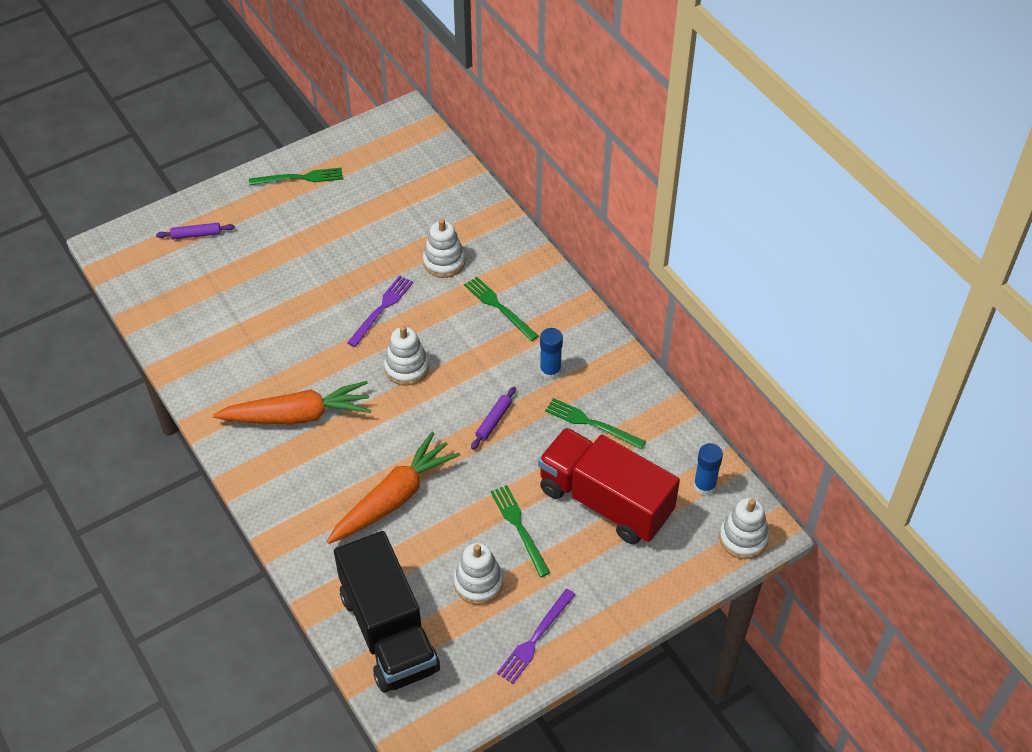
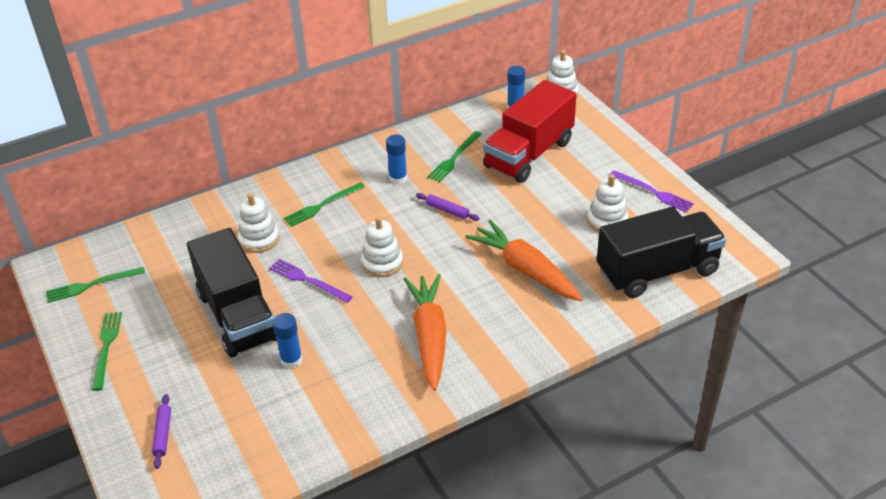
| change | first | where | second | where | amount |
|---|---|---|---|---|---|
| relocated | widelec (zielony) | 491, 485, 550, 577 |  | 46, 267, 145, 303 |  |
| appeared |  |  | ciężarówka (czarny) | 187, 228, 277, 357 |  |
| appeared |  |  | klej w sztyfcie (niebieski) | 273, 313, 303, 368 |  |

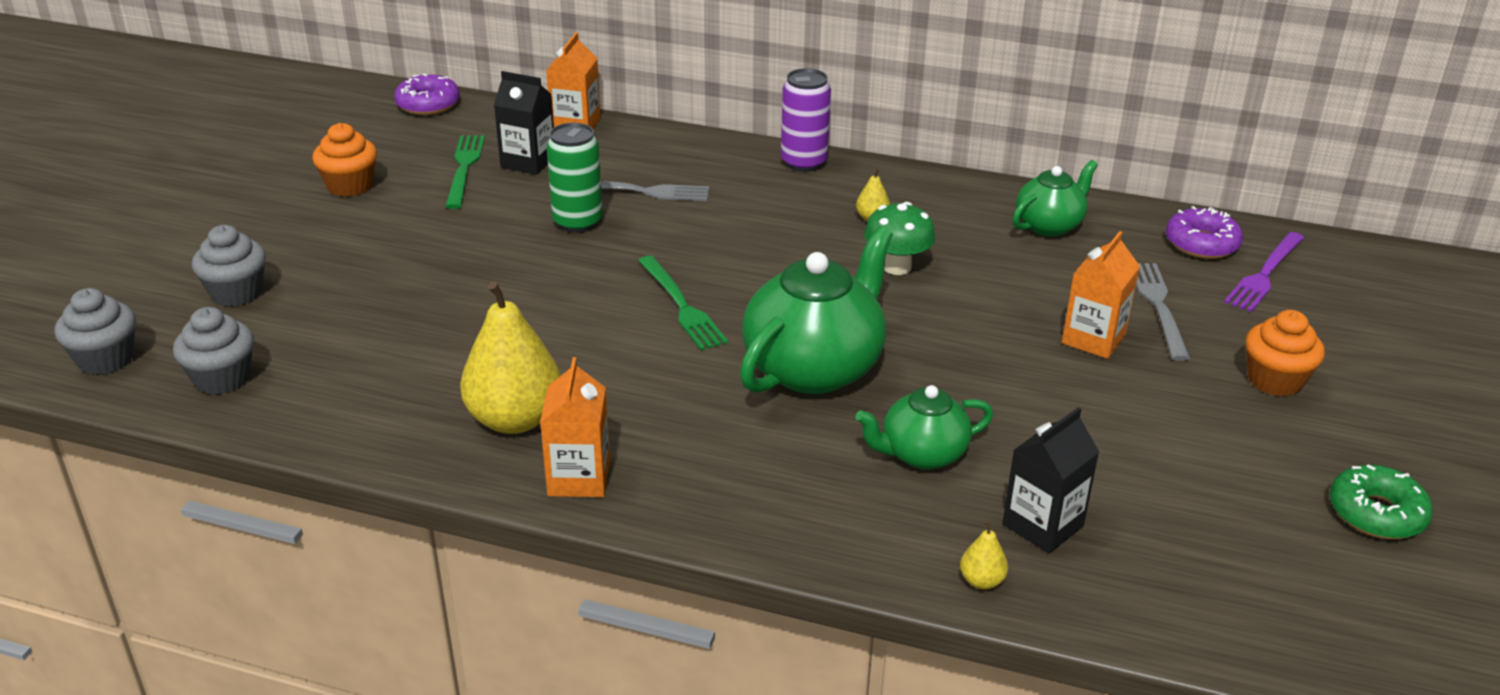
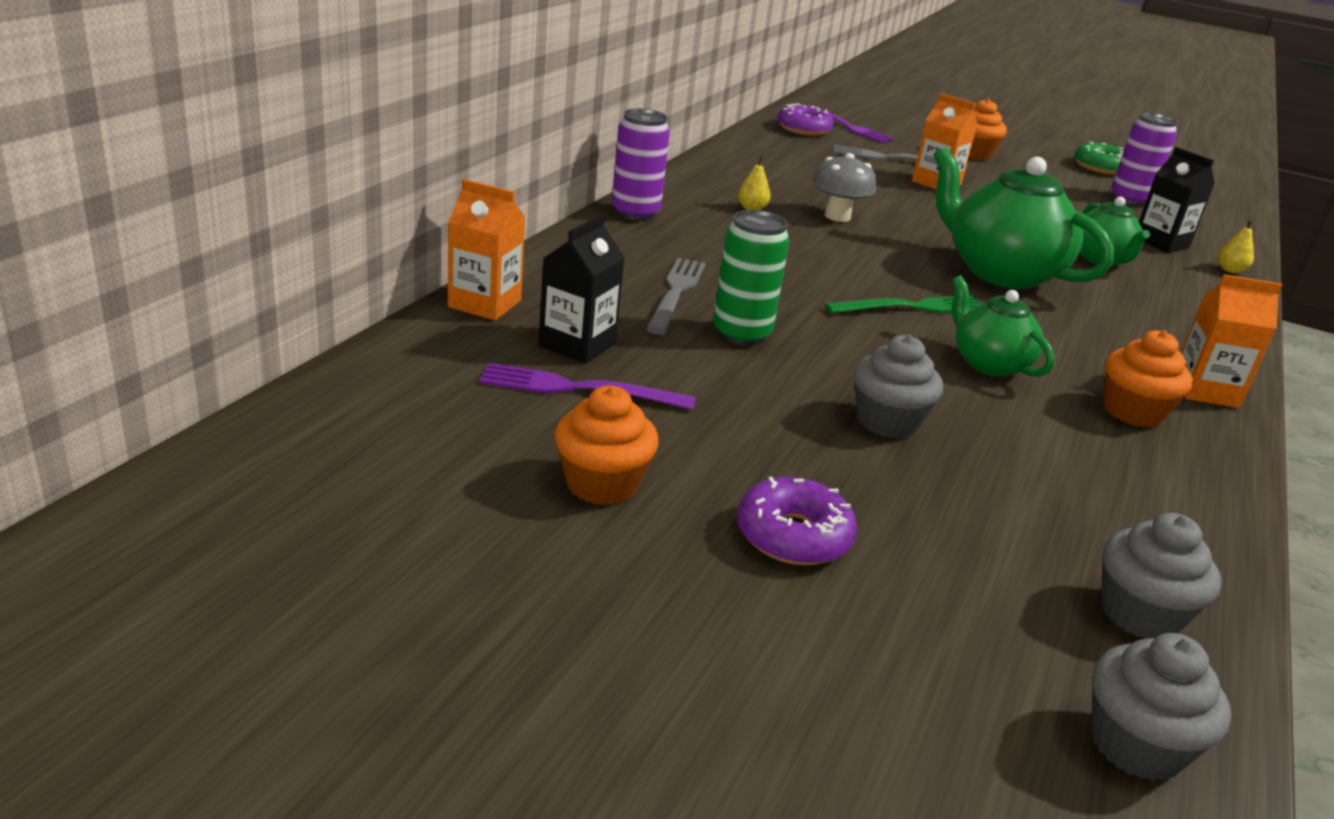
| change | first | where | second | where | amount |
|---|---|---|---|---|---|
| relocated | donut (fioletowy) | 394, 74, 460, 115 |  | 737, 477, 857, 565 |  |
| colour | widelec (zielony) | 445, 135, 485, 209 | widelec (fioletowy) | 479, 363, 695, 410 |  |
| relocated | imbryk (zielony) | 1013, 160, 1098, 237 |  | 952, 275, 1055, 377 |  |
| colour | grzyb (zielony) | 864, 202, 936, 275 | grzyb (szary) | 812, 153, 876, 222 |  |
| relocated | muffinka (szary) | 192, 225, 266, 306 |  | 854, 335, 943, 439 |  |
| exchanged | gruszka (żółty) | 460, 281, 561, 434 | muffinka (pomarańczowy) | 1104, 330, 1193, 428 |  |
| appeared |  |  | puszka (fioletowy) | 1112, 113, 1177, 206 |  |

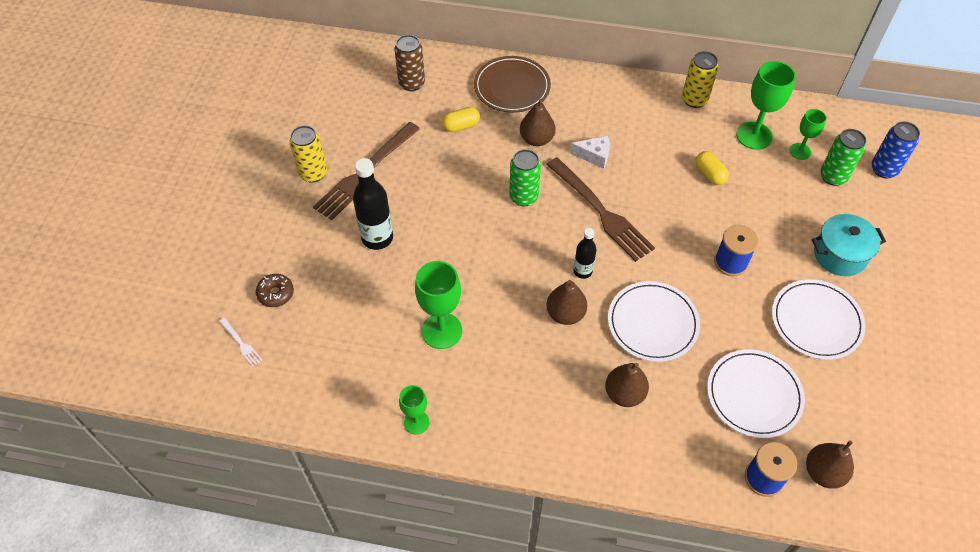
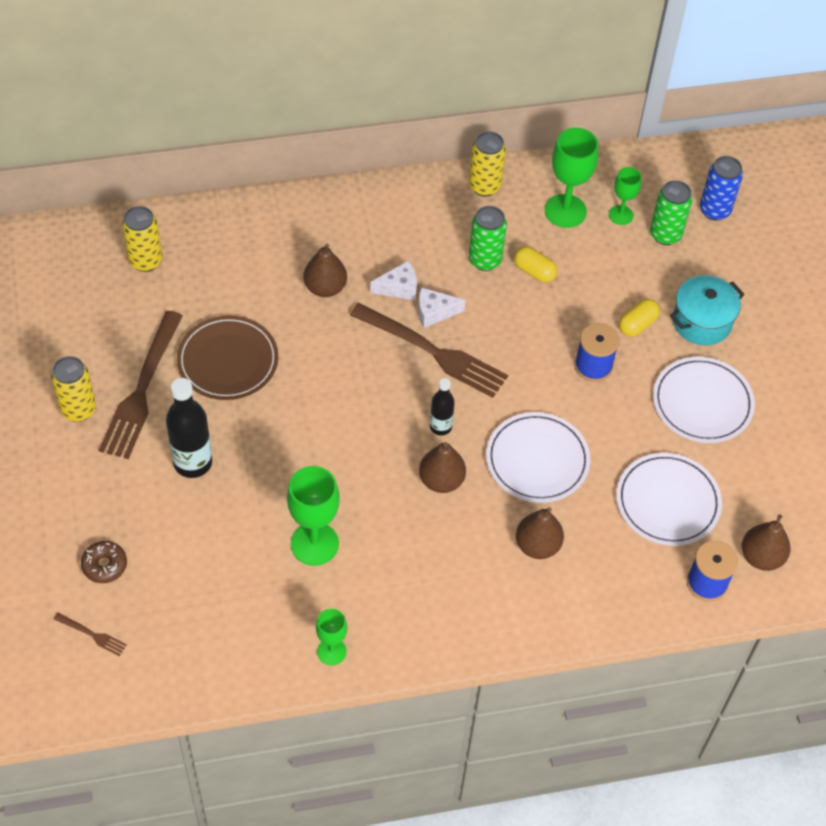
| change | first | where | second | where | amount |
|---|---|---|---|---|---|
| colour | puszka (brązowy) | 394, 35, 425, 91 | puszka (żółty) | 122, 206, 162, 272 |  |
| relocated | talerz (brązowy) | 474, 56, 551, 113 |  | 177, 315, 278, 400 |  |
| relocated | kapsułka (żółty) | 442, 107, 480, 132 |  | 619, 299, 660, 337 |  |
| relocated | puszka (zielony) | 509, 149, 541, 206 |  | 469, 206, 507, 271 |  |
| colour | widelec (biały) | 219, 317, 262, 367 | widelec (brązowy) | 54, 613, 127, 656 |  |
| appeared |  |  | ser (biały) | 418, 287, 466, 328 |  |

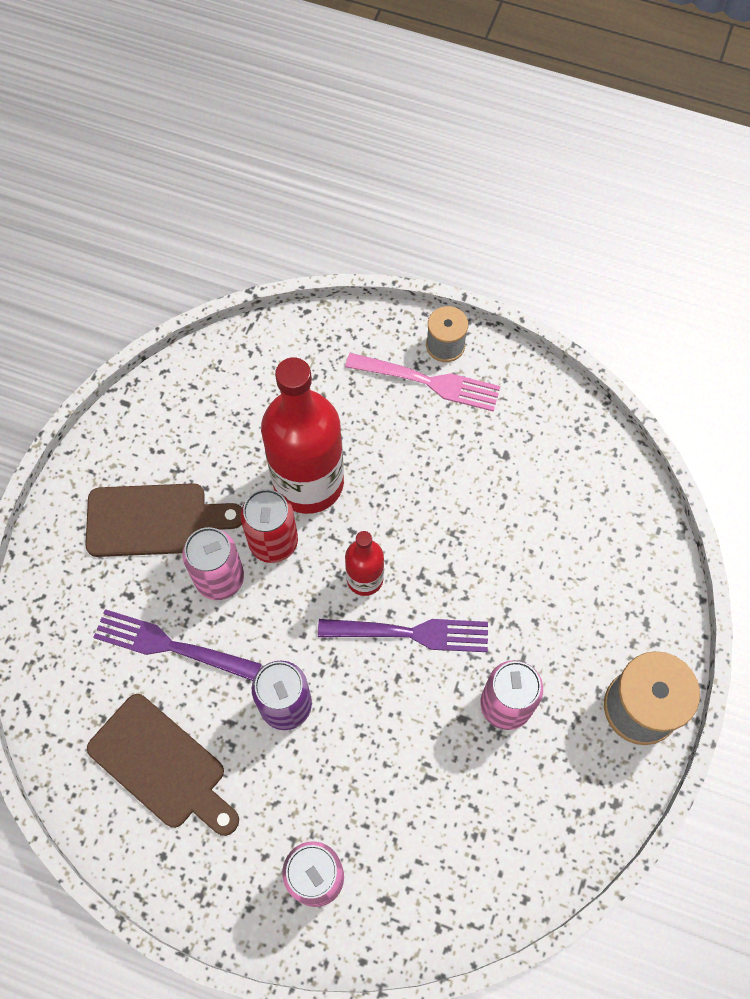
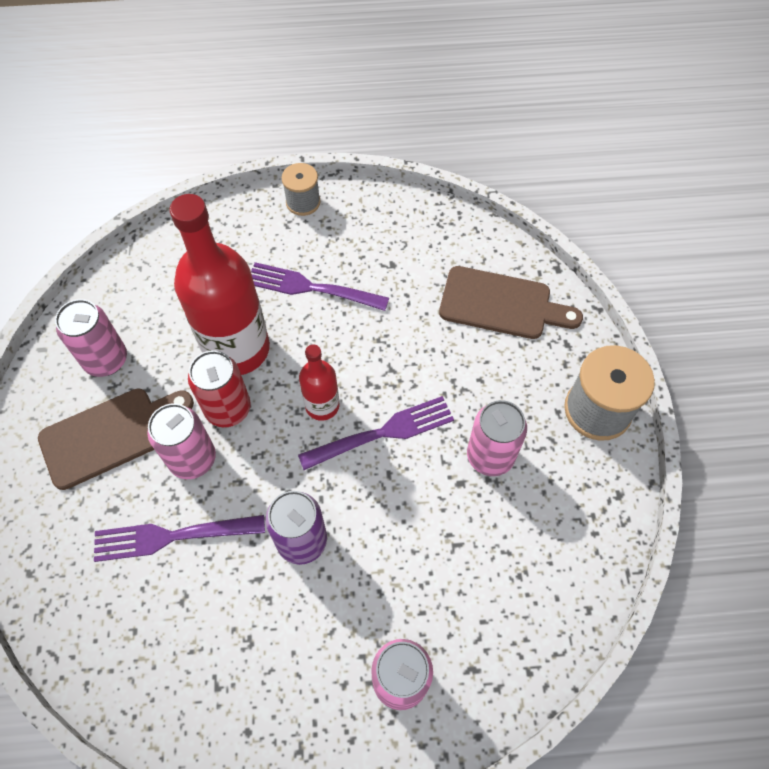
| change | first | where | second | where | amount |
|---|---|---|---|---|---|
| missing | widelec (różowy) | 345, 353, 500, 412 |  |  |  |
| relocated | deska do krojenia (brązowy) | 87, 694, 239, 836 |  | 439, 266, 583, 339 |  |
| appeared |  |  | widelec (fioletowy) | 251, 262, 389, 311 |  |
| appeared |  |  | puszka (różowy) | 55, 299, 127, 377 |  |

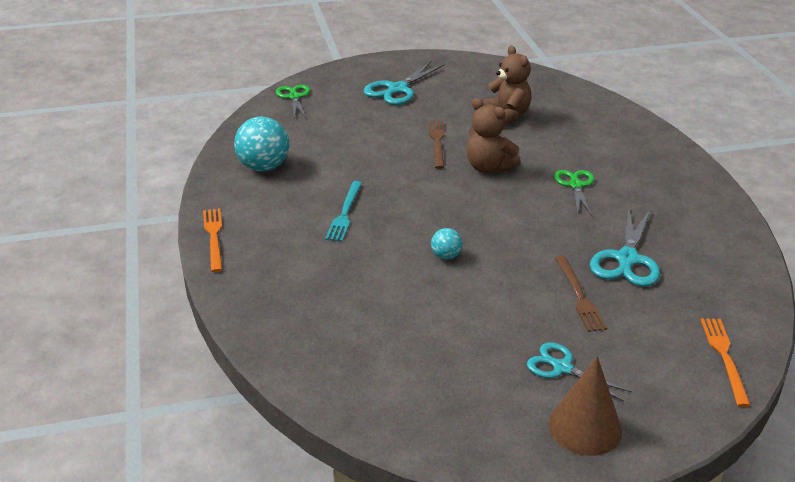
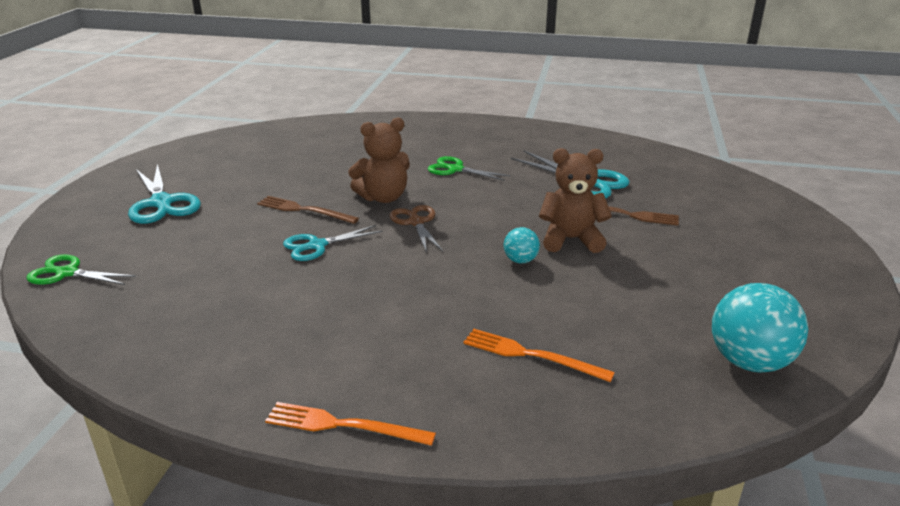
| change | first | where | second | where | amount |
|---|---|---|---|---|---|
| relocated | miś (brązowy) | 482, 46, 531, 125 |  | 539, 148, 612, 253 |  |
| relocated | piłka (turkusowy) | 234, 117, 289, 171 |  | 712, 283, 808, 373 |  |
| missing | widelec (turkusowy) | 325, 181, 362, 242 |  |  |  |
| relocated | widelec (pomarańczowy) | 701, 319, 751, 407 |  | 464, 329, 615, 382 |  |
| relocated | nożyczki (turkusowy) | 527, 342, 632, 402 |  | 283, 225, 382, 261 |  |
| missing | stożek (brązowy) | 548, 356, 622, 456 |  |  |  |
| appeared |  |  | nożyczki (brązowy) | 389, 205, 443, 253 |  |

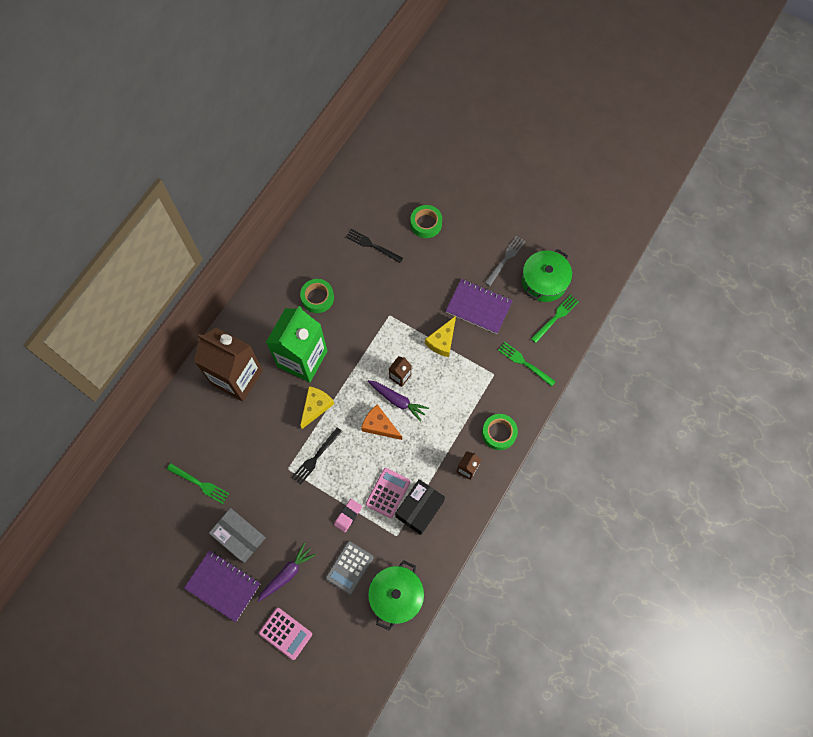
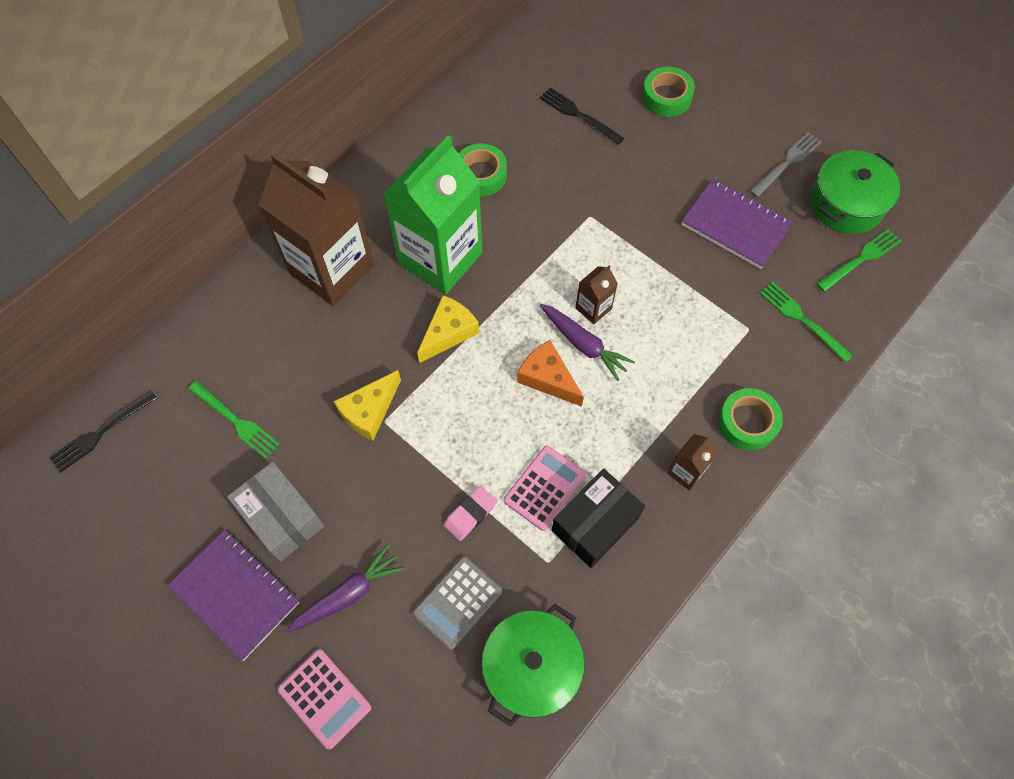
| change | first | where | second | where | amount |
|---|---|---|---|---|---|
| relocated | ser (żółty) | 425, 316, 456, 357 |  | 334, 370, 401, 441 |  |
| relocated | widelec (czarny) | 292, 427, 342, 485 |  | 49, 390, 157, 473 |  |

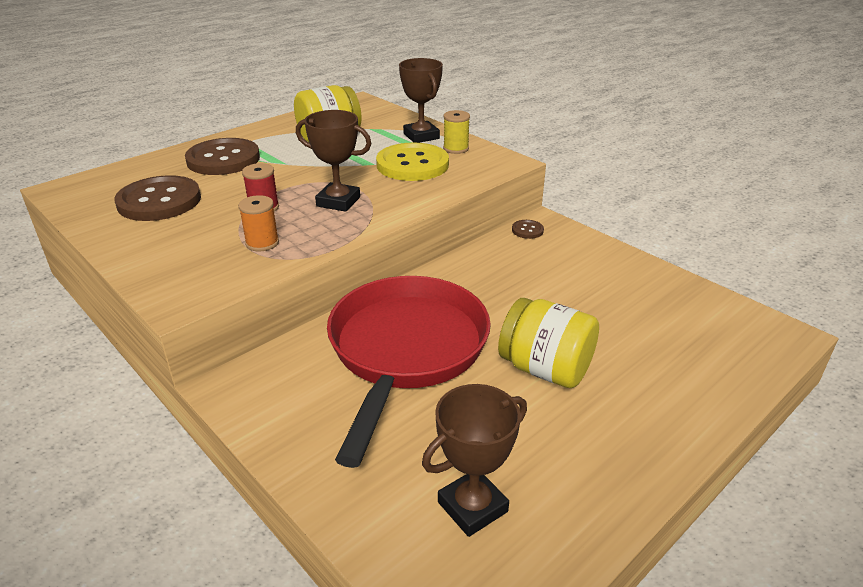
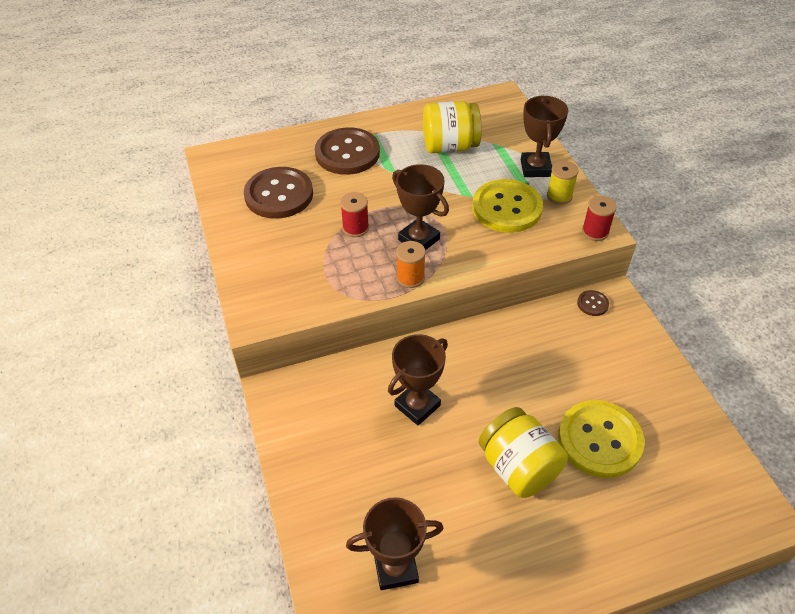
| change | first | where | second | where | amount |
|---|---|---|---|---|---|
| relocated | szpulka (pomarańczowy) | 238, 195, 279, 251 |  | 396, 241, 426, 288 |  |
| exchanged | patelnia (czerwony) | 327, 276, 491, 468 | puchar (brązowy) | 388, 334, 448, 425 |  |
| appeared |  |  | szpulka (czerwony) | 582, 196, 617, 241 |  |
| appeared |  |  | guzik (żółty) | 558, 400, 644, 478 |  |

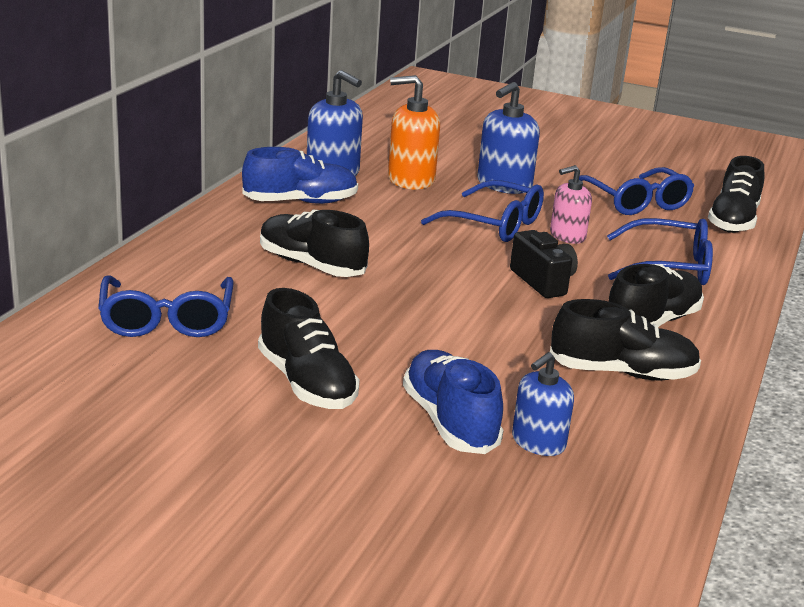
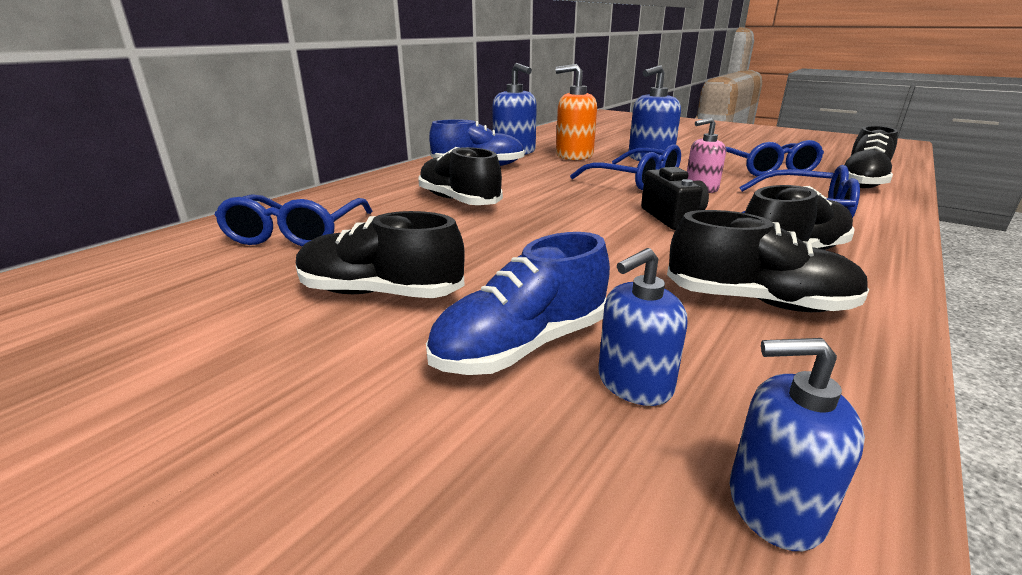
| change | first | where | second | where | amount |
|---|---|---|---|---|---|
| spun | but (czarny) | 258, 288, 360, 409 |  | 296, 211, 465, 298 | 120 degrees clockwise |
| spun | but (niebieski) | 403, 350, 503, 454 |  | 426, 232, 610, 375 | 120 degrees counterclockwise |
| appeared |  |  | dozownik mydła (niebieski) | 730, 338, 865, 551 |  |

